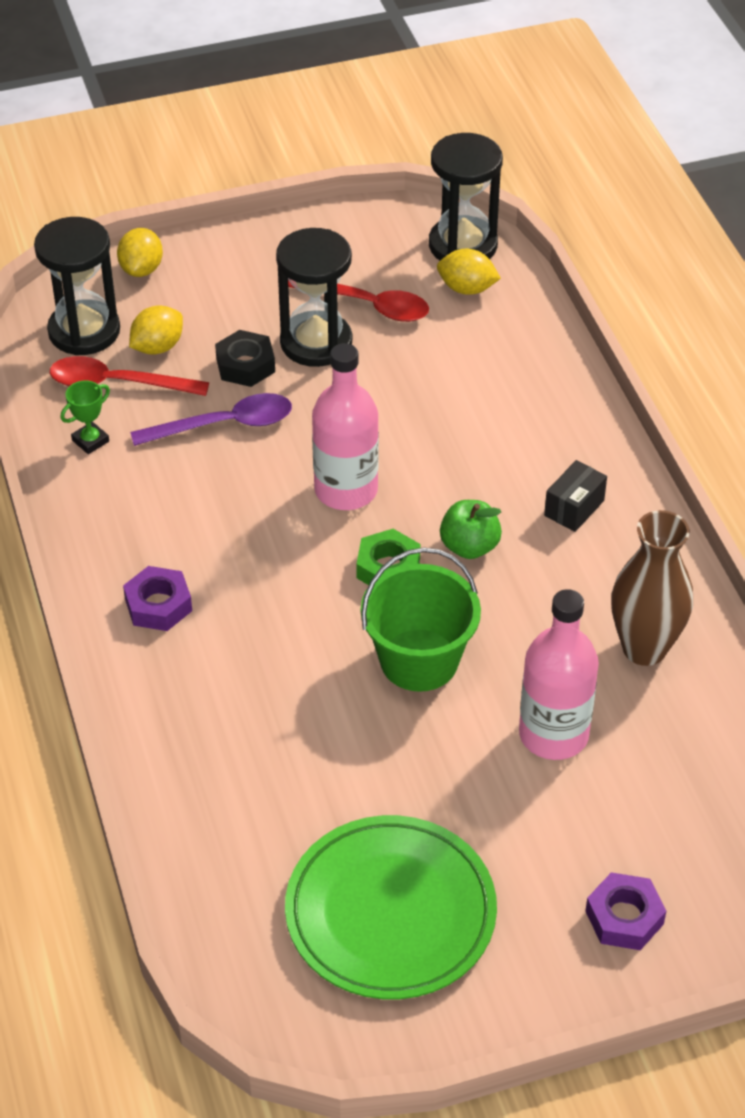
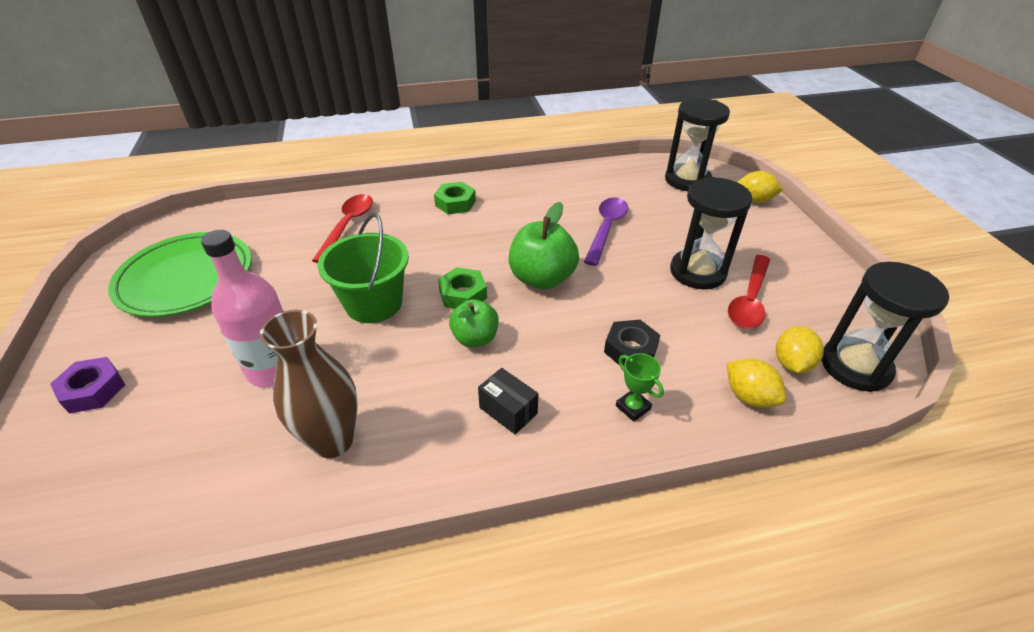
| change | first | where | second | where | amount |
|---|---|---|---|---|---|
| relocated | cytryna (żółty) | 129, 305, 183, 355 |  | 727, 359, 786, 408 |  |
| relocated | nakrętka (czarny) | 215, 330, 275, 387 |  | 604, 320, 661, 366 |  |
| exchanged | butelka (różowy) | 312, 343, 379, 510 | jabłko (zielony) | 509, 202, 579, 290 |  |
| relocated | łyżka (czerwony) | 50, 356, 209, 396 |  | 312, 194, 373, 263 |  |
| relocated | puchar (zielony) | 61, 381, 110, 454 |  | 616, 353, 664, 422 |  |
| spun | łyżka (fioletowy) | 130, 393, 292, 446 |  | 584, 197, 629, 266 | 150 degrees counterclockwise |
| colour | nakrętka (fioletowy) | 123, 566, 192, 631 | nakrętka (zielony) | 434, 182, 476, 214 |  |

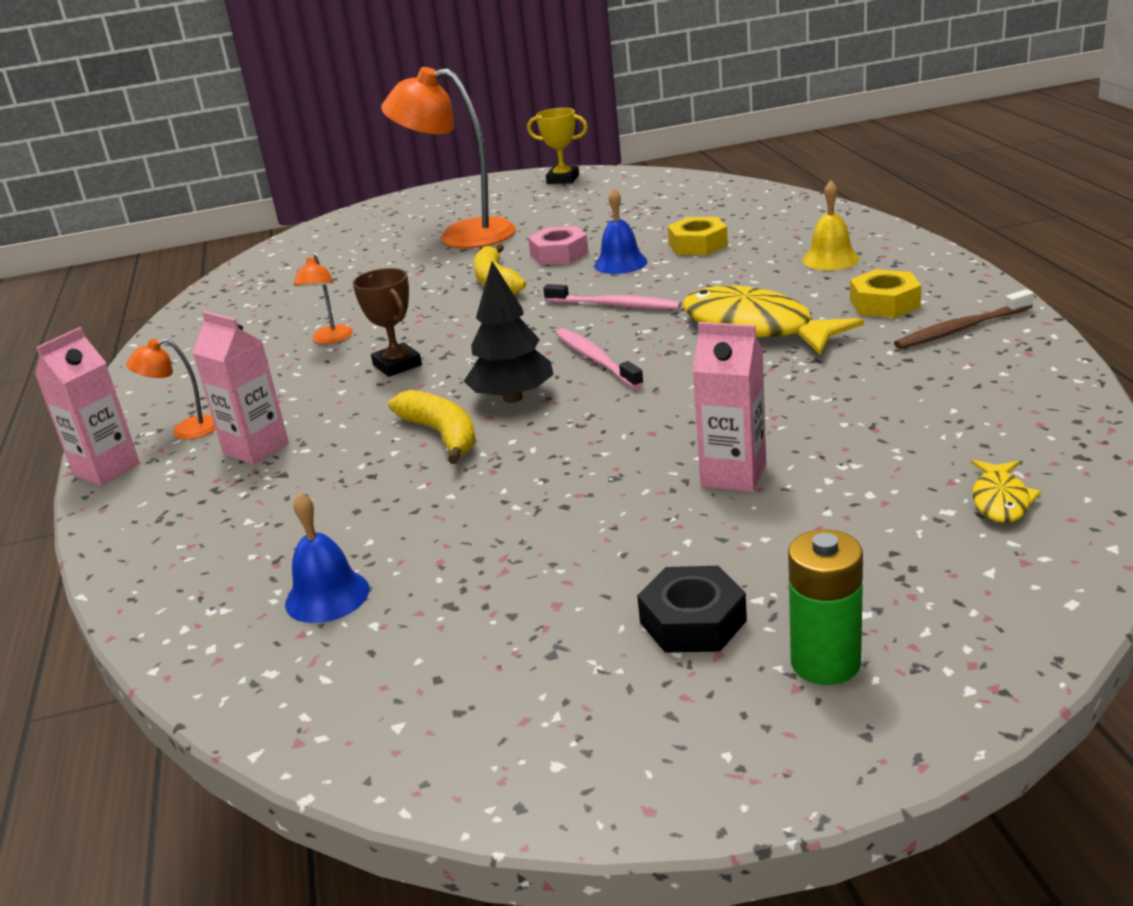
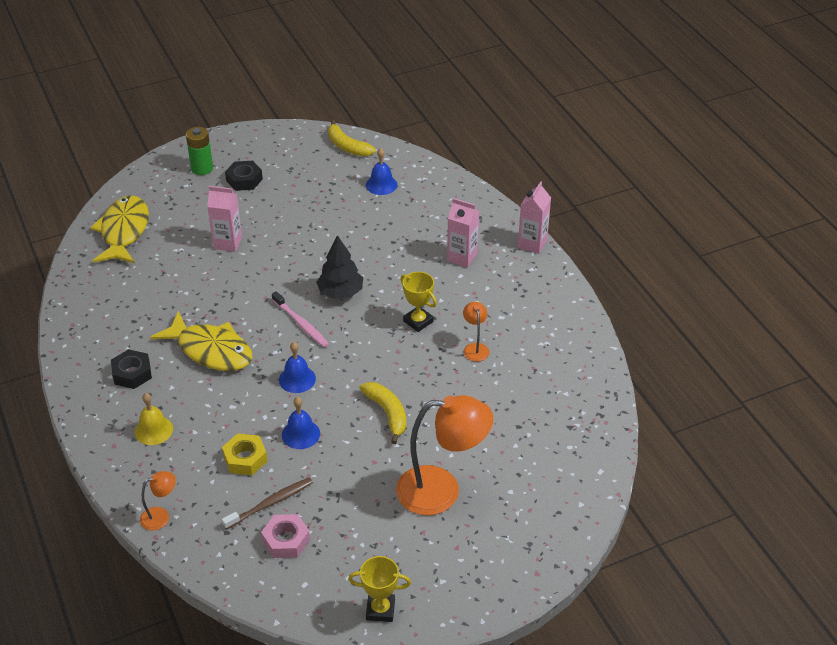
| change | first | where | second | where | amount |
|---|---|---|---|---|---|
| relocated | nakrętka (różowy) | 528, 226, 589, 265 |  | 261, 514, 310, 558 |  |
| colour | puchar (brązowy) | 352, 268, 422, 377 | puchar (żółty) | 400, 272, 437, 332 |  |
| colour | nakrętka (żółty) | 850, 269, 921, 318 | nakrętka (czarny) | 111, 349, 152, 389 |  |
| exchanged | szczoteczka do zębów (różowy) | 543, 284, 682, 309 | dzwonek (niebieski) | 279, 342, 316, 393 |  |
| relocated | szczoteczka do zębów (brązowy) | 894, 289, 1034, 349 |  | 222, 477, 313, 529 |  |
| relocated | lampka (pomarańczowy) | 126, 338, 216, 439 |  | 140, 471, 176, 531 |  |
| relocated | banan (żółty) | 388, 390, 476, 464 |  | 328, 120, 376, 157 |  |
| size | ryba (żółty) | 971, 460, 1041, 523 |  | 90, 195, 149, 263 | x2.18 |

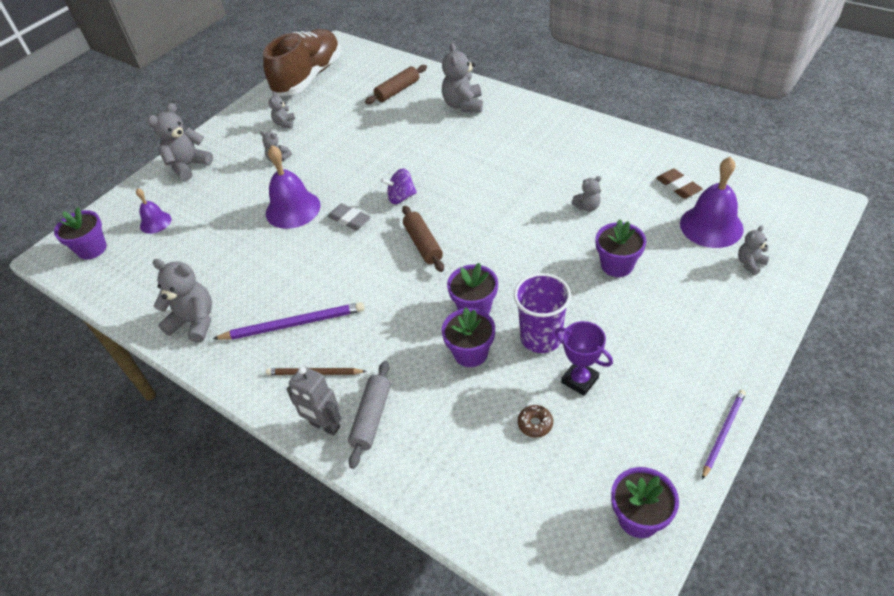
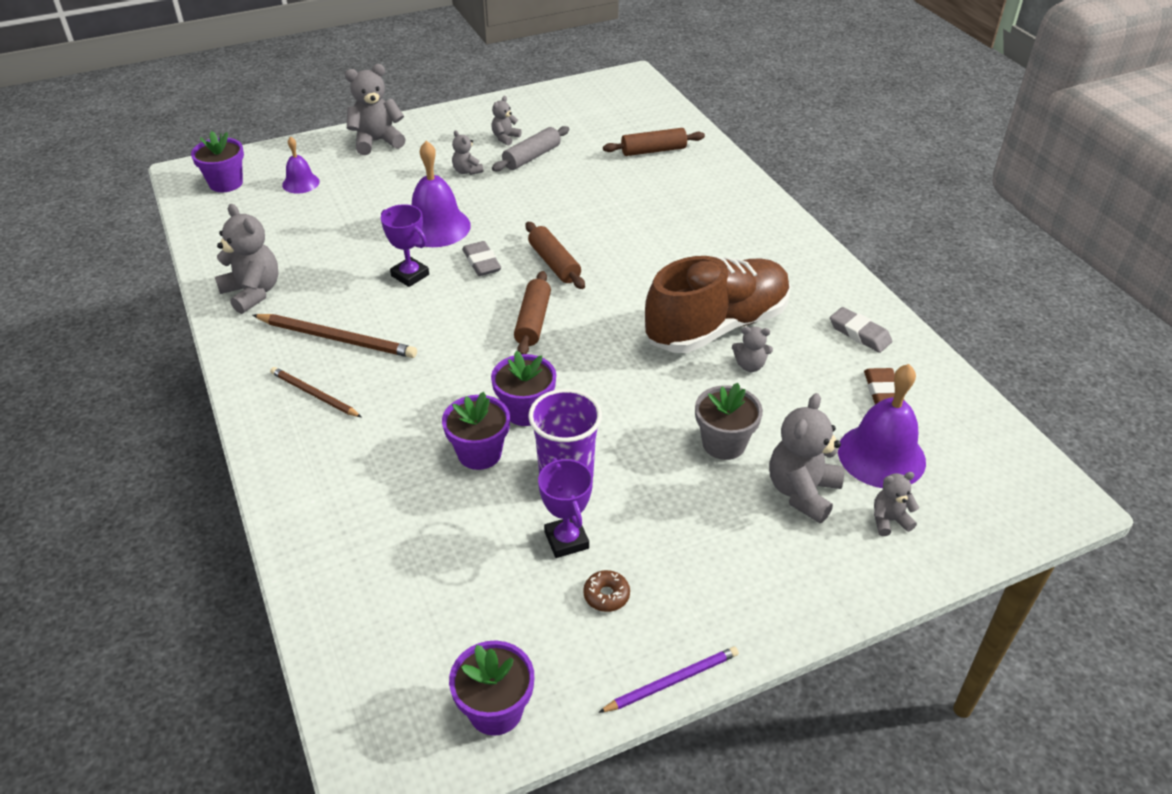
| change | first | where | second | where | amount |
|---|---|---|---|---|---|
| relocated | but (brązowy) | 263, 29, 341, 96 |  | 645, 256, 791, 353 |  |
| relocated | miś (szary) | 442, 43, 483, 113 |  | 769, 393, 845, 523 |  |
| exchanged | bączek (fioletowy) | 381, 168, 417, 204 | wałek do ciasta (brązowy) | 526, 222, 585, 289 |  |
| colour | doniczka (fioletowy) | 596, 219, 646, 277 | doniczka (szary) | 695, 383, 763, 460 |  |
| colour | ołówek (fioletowy) | 213, 302, 365, 340 | ołówek (brązowy) | 253, 314, 417, 358 |  |
| relocated | wałek do ciasta (szary) | 348, 361, 391, 469 |  | 492, 126, 570, 172 |  |
| missing | robot (szary) | 286, 366, 341, 436 |  |  |  |
| relocated | donut (brązowy) | 518, 405, 553, 437 |  | 583, 570, 630, 612 |  |
| appeared |  |  | puchar (fioletowy) | 381, 204, 429, 287 |  |
| appeared |  |  | gumka do mazania (szary) | 830, 307, 892, 353 |  |

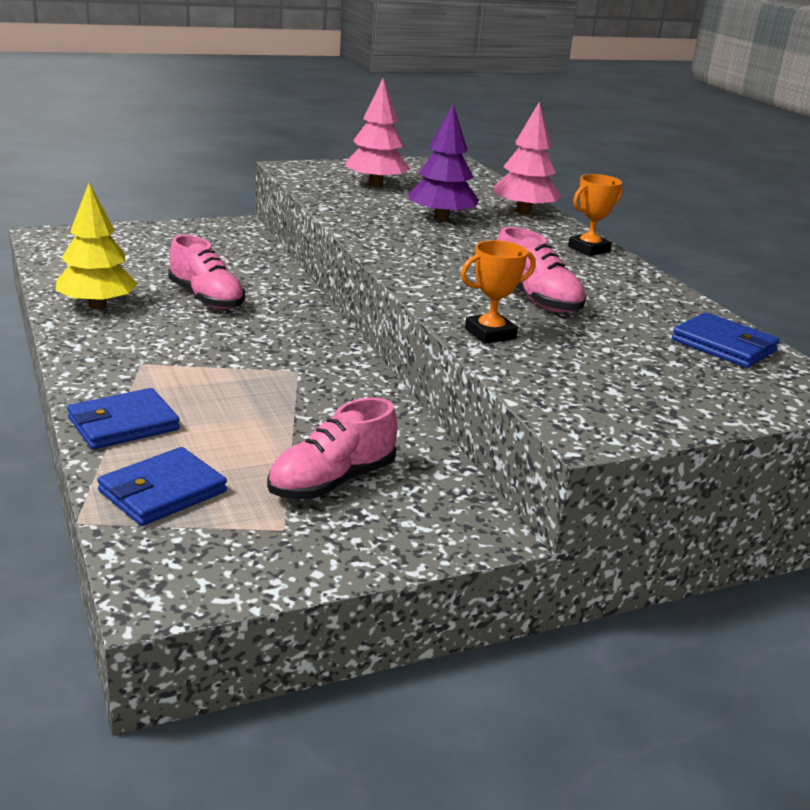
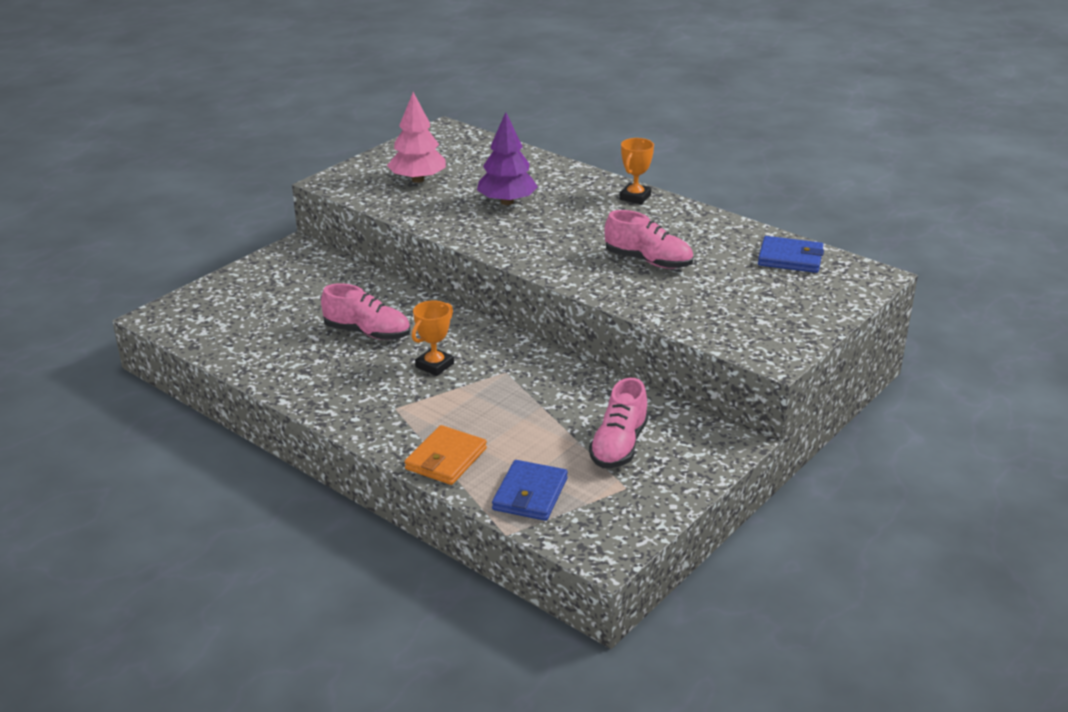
| change | first | where | second | where | amount |
|---|---|---|---|---|---|
| missing | drzewko (różowy) | 493, 102, 561, 215 |  |  |  |
| missing | drzewko (żółty) | 55, 183, 138, 309 |  |  |  |
| relocated | puchar (pomarańczowy) | 461, 240, 536, 344 |  | 412, 300, 454, 376 |  |
| colour | portfel (niebieski) | 67, 388, 180, 449 | portfel (pomarańczowy) | 404, 425, 487, 485 |  |

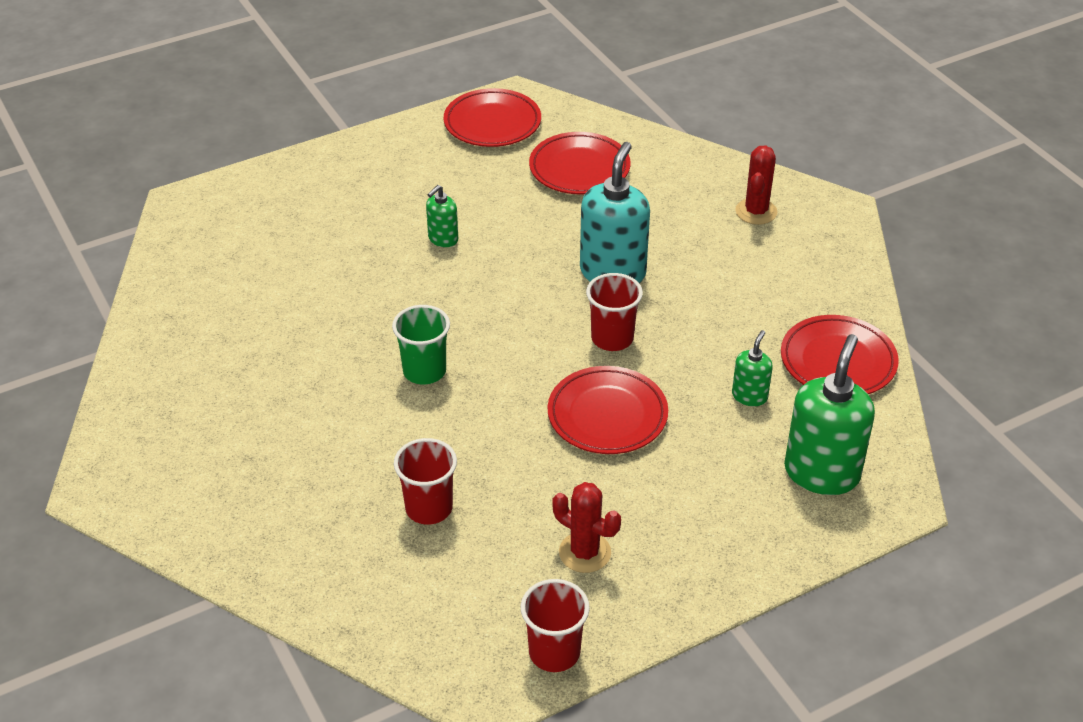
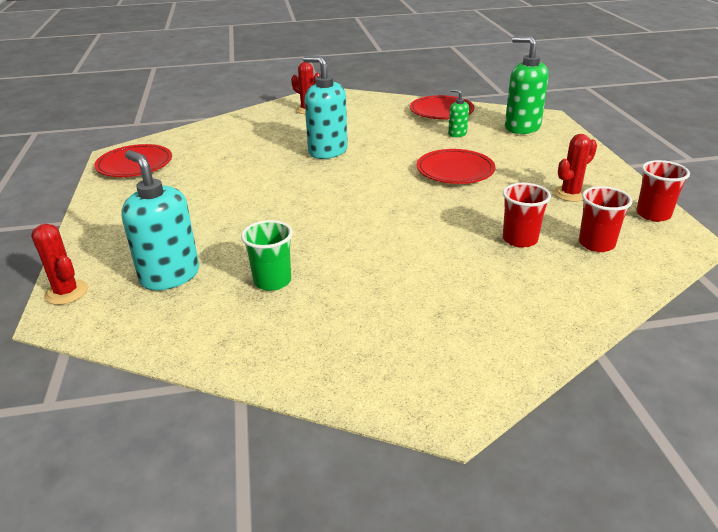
| change | first | where | second | where | amount |
|---|---|---|---|---|---|
| missing | talerz (czerwony) | 529, 132, 631, 194 |  |  |  |
| missing | dozownik mydła (zielony) | 426, 185, 458, 247 |  |  |  |
| relocated | szklanka (czerwony) | 586, 273, 643, 351 |  | 579, 186, 633, 252 |  |
| relocated | szklanka (zielony) | 392, 305, 450, 385 |  | 241, 220, 293, 291 |  |
| appeared |  |  | dozownik mydła (turkusowy) | 121, 150, 199, 291 |  |
| appeared |  |  | kaktus (czerwony) | 31, 224, 88, 305 |  |

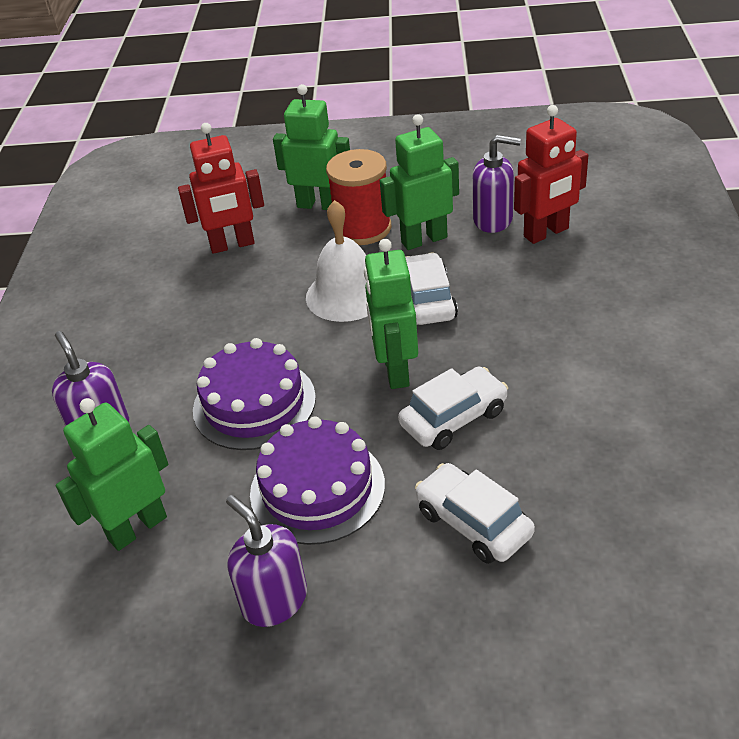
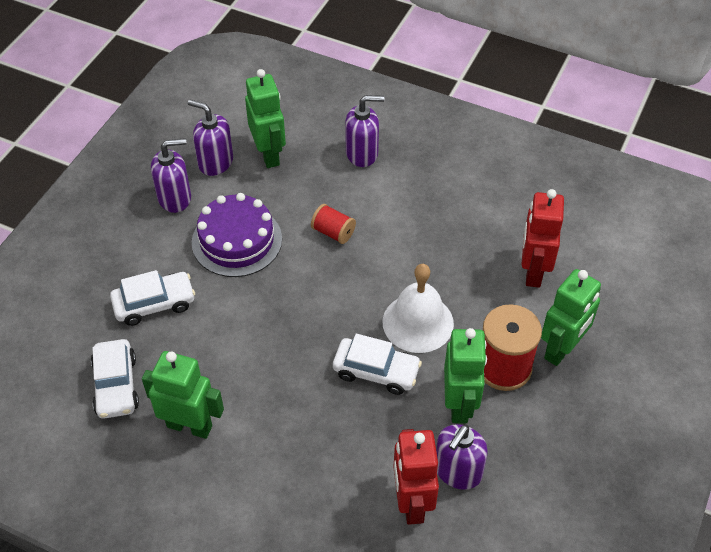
| change | first | where | second | where | amount |
|---|---|---|---|---|---|
| relocated | robot (zielony) | 364, 239, 418, 389 |  | 142, 351, 224, 439 |  |
| exchanged | tort (fioletowy) | 193, 338, 316, 450 | szpulka (czerwony) | 311, 204, 356, 244 |  |
| relocated | samochód (biały) | 398, 367, 508, 450 |  | 91, 339, 139, 419 |  |
| appeared |  |  | dozownik mydła (fioletowy) | 188, 100, 233, 176 |  |

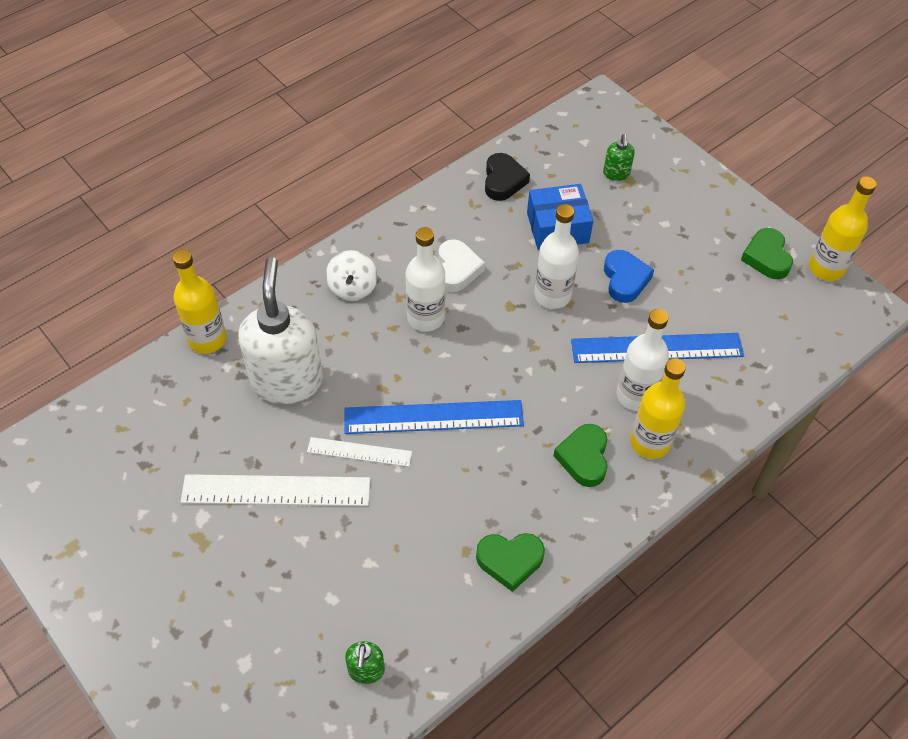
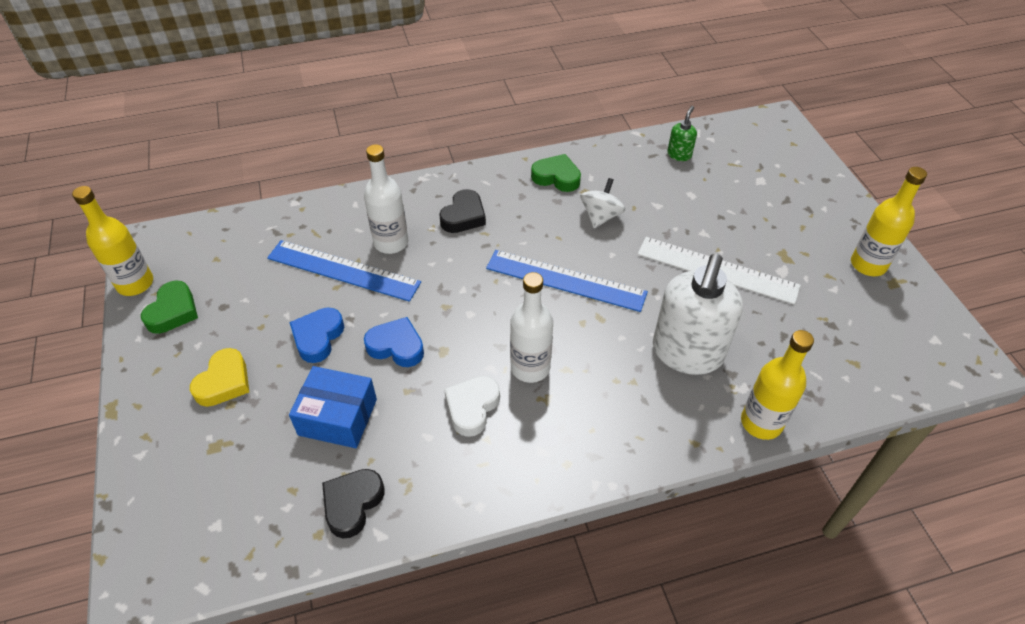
| change | first | where | second | where | amount |
|---|---|---|---|---|---|
| missing | dozownik mydła (zielony) | 603, 134, 635, 181 |  |  |  |
| exchanged | butelka (biały) | 534, 204, 579, 309 | serce (niebieski) | 364, 317, 424, 367 |  |
| relocated | bączek (biały) | 326, 250, 377, 301 |  | 581, 178, 625, 228 |  |
| relocated | butelka (żółty) | 630, 358, 686, 459 |  | 851, 167, 927, 276 |  |
| colour | serce (zielony) | 553, 424, 608, 487 | serce (czarny) | 439, 189, 486, 233 |  |
| missing | linijka (biały) | 307, 437, 412, 467 |  |  |  |
| appeared |  |  | serce (żółty) | 190, 348, 249, 407 |  |

